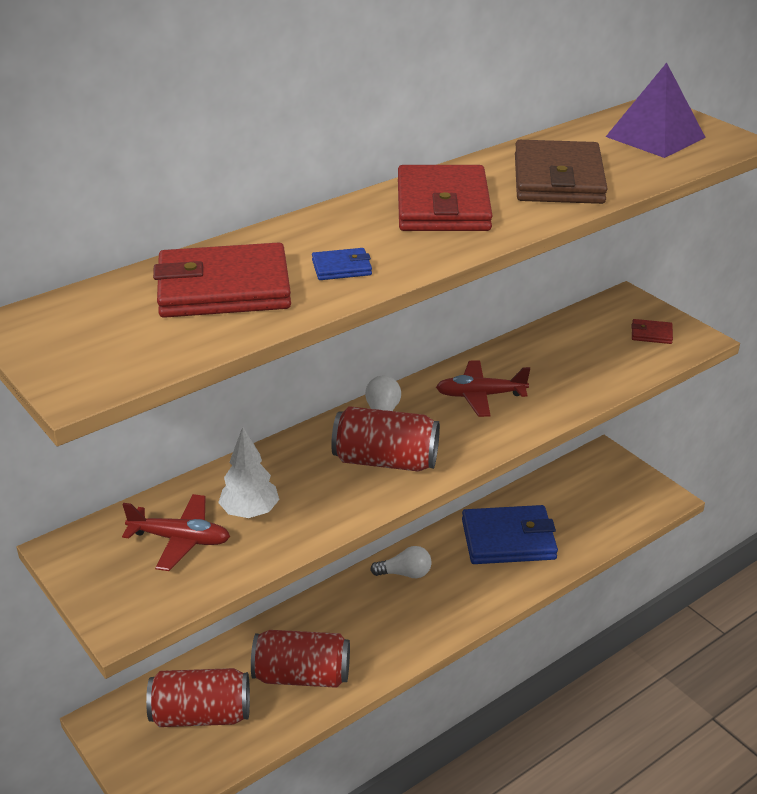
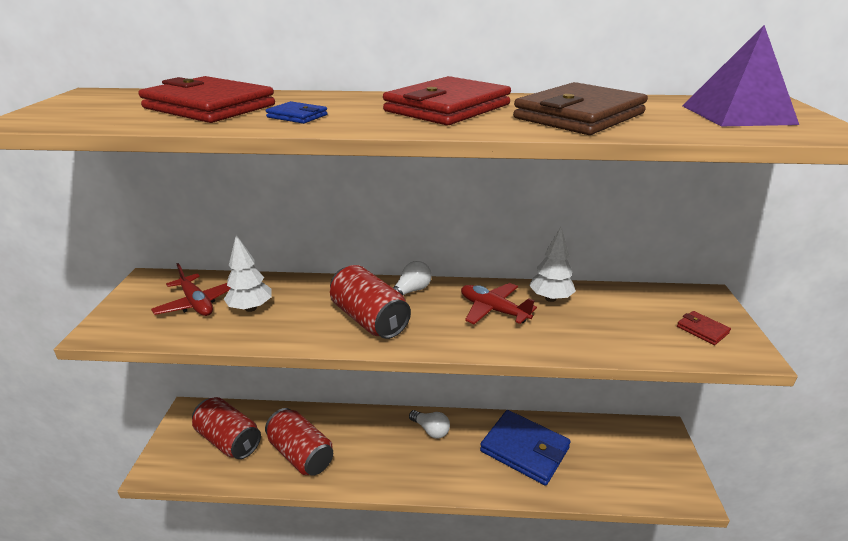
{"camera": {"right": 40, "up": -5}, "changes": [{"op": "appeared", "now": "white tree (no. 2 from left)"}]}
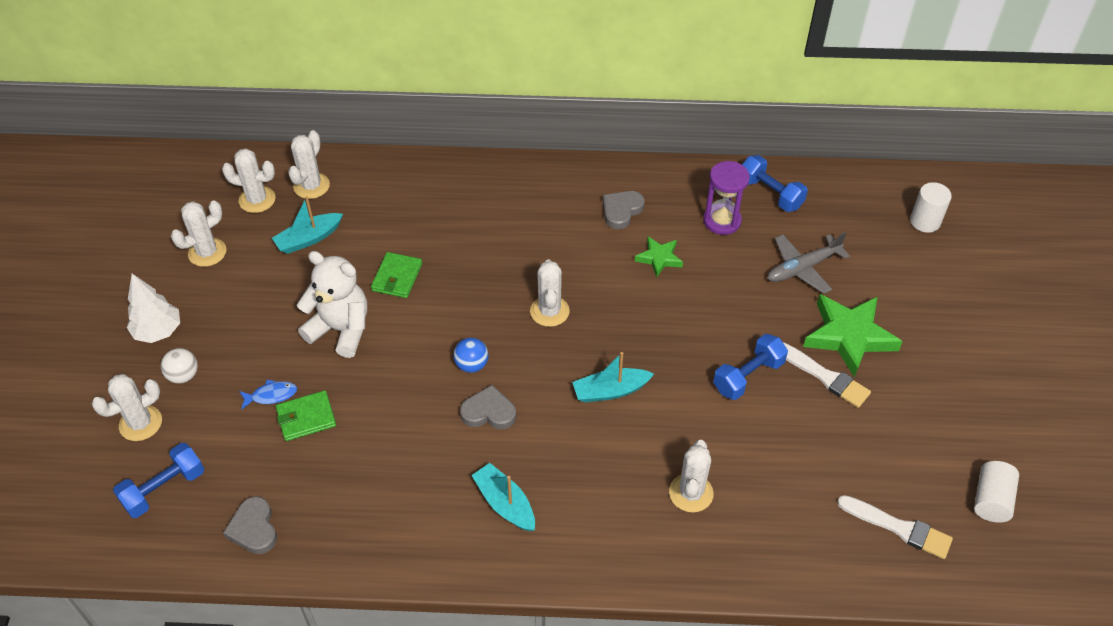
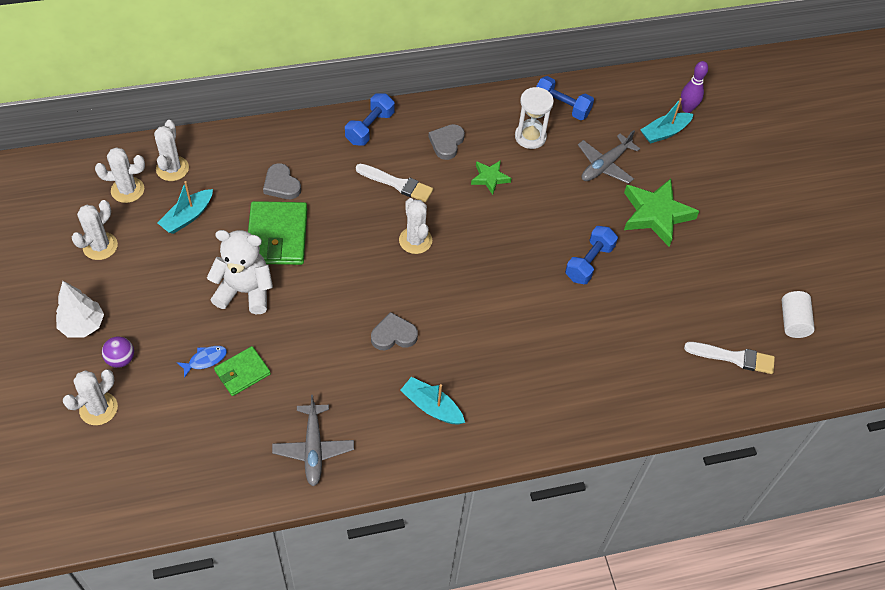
{"camera": {"right": -20, "up": 5}, "changes": [{"op": "relocated", "was": "blue dumbbell (no. 1 from left)"}, {"op": "colour", "was": "white ball", "now": "purple ball"}, {"op": "relocated", "was": "grey heart (no. 1 from left)"}, {"op": "size", "was": "green wallet (no. 2 from left)", "ratio": 1.71}, {"op": "missing", "was": "blue ball"}, {"op": "relocated", "was": "turquoise boat (no. 3 from left)"}, {"op": "missing", "was": "white cactus (no. 6 from left)"}, {"op": "colour", "was": "purple hourglass", "now": "white hourglass"}, {"op": "relocated", "was": "white brush (no. 1 from left)"}, {"op": "exchanged", "was": "white cylinder (no. 1 from left)", "now": "purple bowling pin"}, {"op": "appeared", "now": "grey plane (no. 1 from left)"}]}
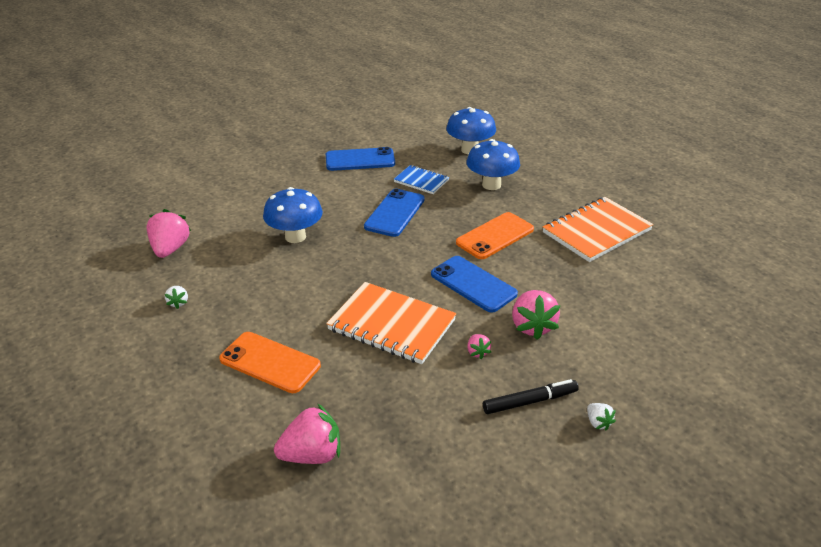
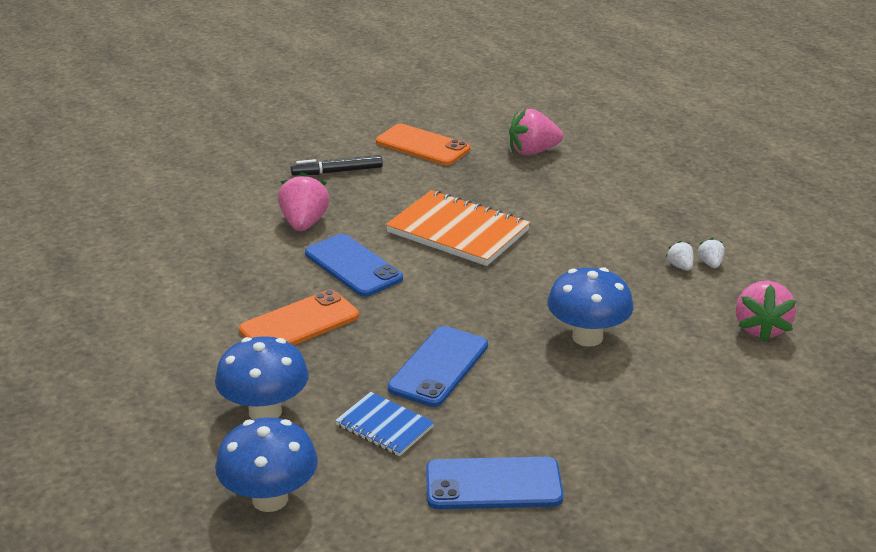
{"camera": {"right": -175, "up": -5}, "changes": [{"op": "relocated", "was": "orange phone (no. 1 from left in the first image)", "now": "orange phone (no. 2 from left)"}, {"op": "missing", "was": "pink strawberry (no. 3 from left)"}, {"op": "missing", "was": "orange notebook (no. 2 from left)"}, {"op": "relocated", "was": "white strawberry (no. 2 from left in the first image)", "now": "white strawberry (no. 1 from left)"}]}
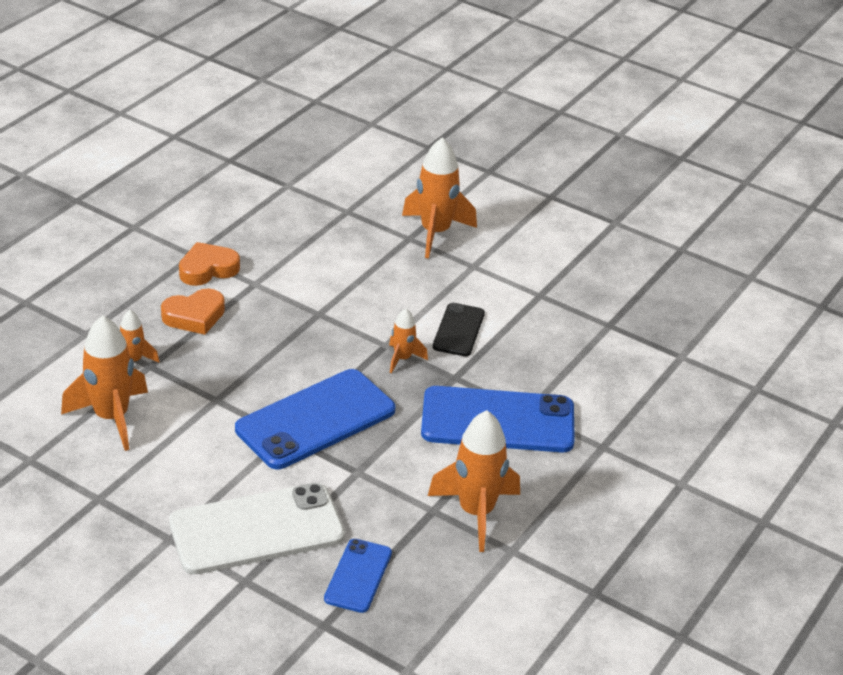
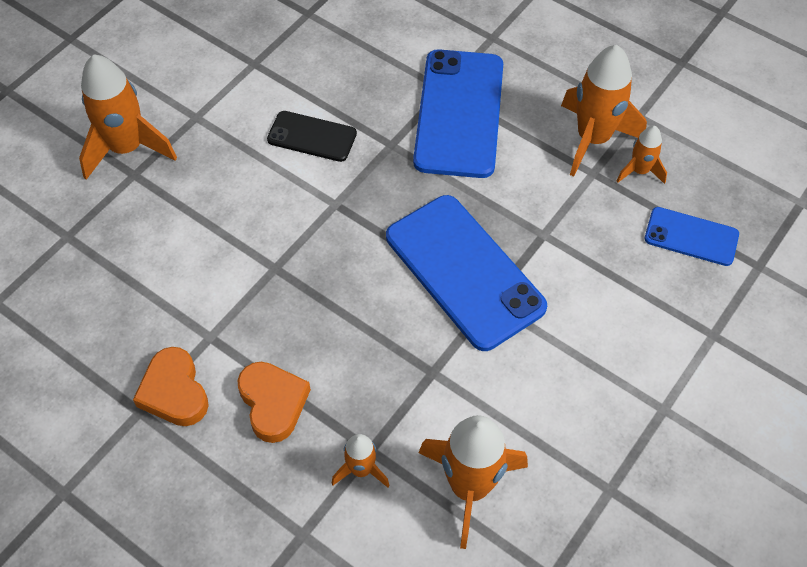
{"camera": {"right": -85, "up": 20}, "changes": [{"op": "missing", "was": "white phone"}, {"op": "relocated", "was": "orange rocket (no. 3 from left in the first image)", "now": "orange rocket (no. 5 from left)"}]}
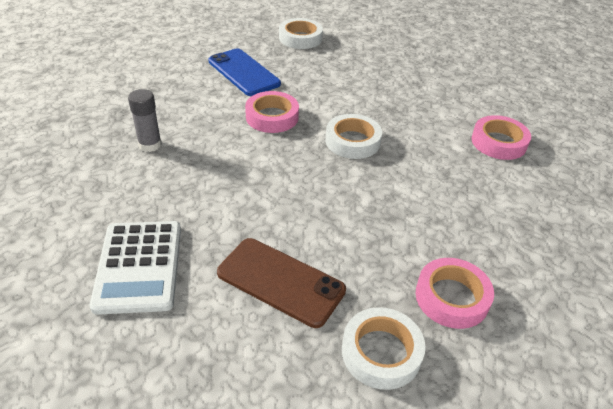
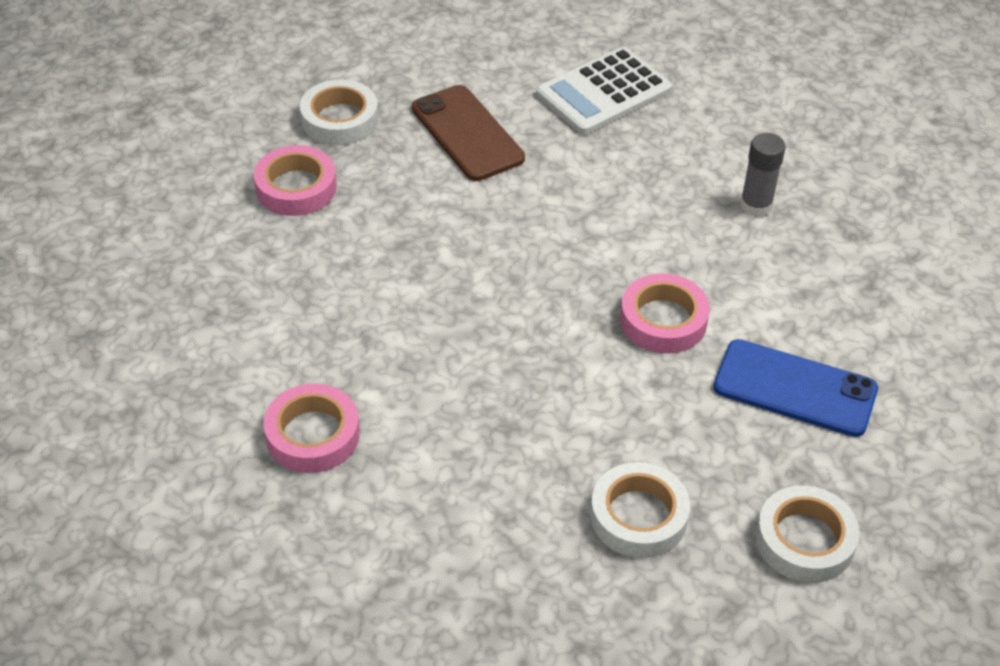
{"camera": {"right": 150, "up": 5}, "changes": [{"op": "spun", "was": "white calculator", "clockwise": -90}, {"op": "spun", "was": "brown phone", "clockwise": 60}, {"op": "relocated", "was": "white tape (no. 2 from left)"}]}
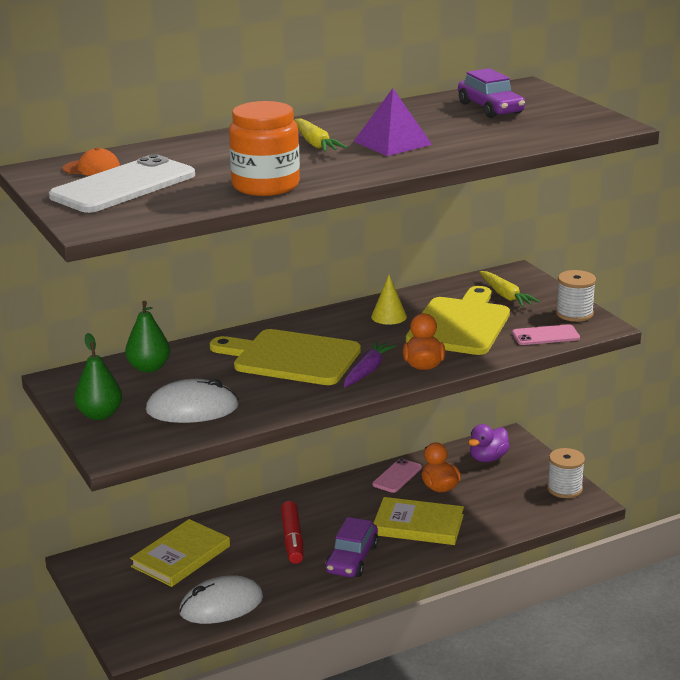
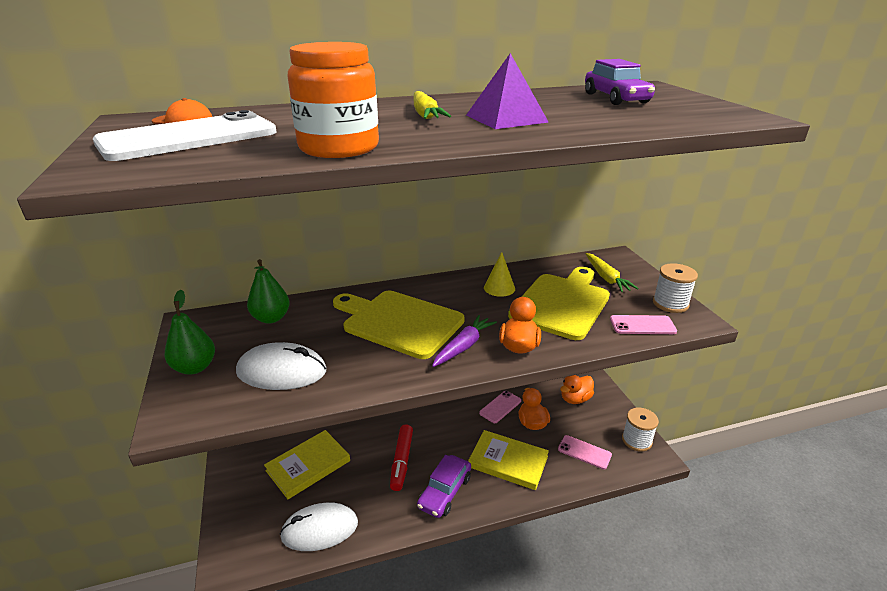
{"camera": {"right": 10, "up": 5}, "changes": [{"op": "colour", "was": "purple duck", "now": "orange duck (no. 3 from left)"}, {"op": "appeared", "now": "pink phone (no. 2 from left)"}]}
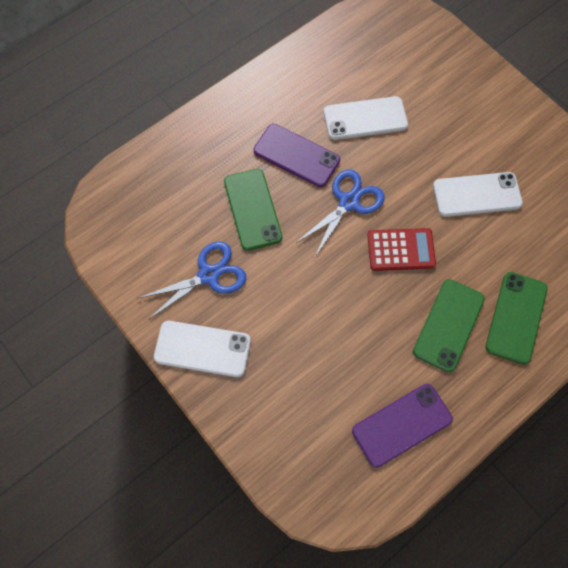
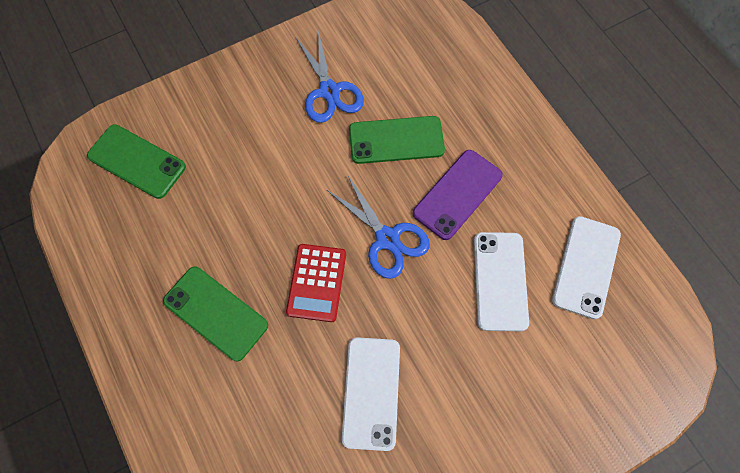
{"camera": {"right": 100, "up": 0}, "changes": [{"op": "relocated", "was": "white phone (no. 1 from left in the first image)", "now": "white phone (no. 3 from left)"}, {"op": "missing", "was": "purple phone (no. 2 from left)"}, {"op": "relocated", "was": "green phone (no. 3 from left in the first image)", "now": "green phone (no. 1 from left)"}]}
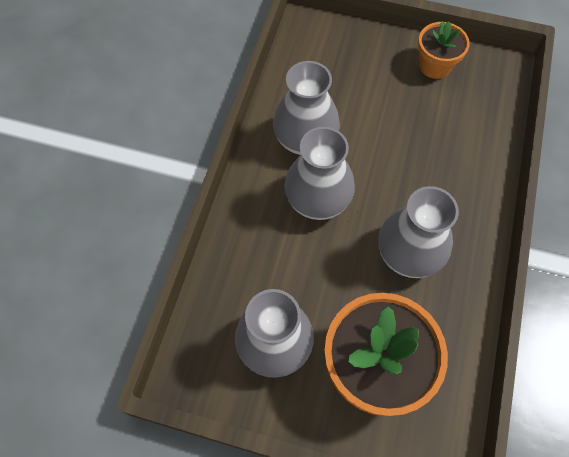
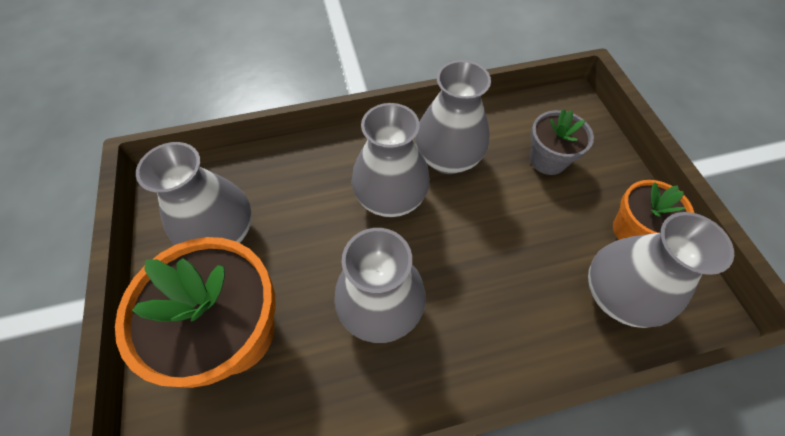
{"camera": {"right": 60, "up": -5}, "changes": [{"op": "appeared", "now": "grey flower pot"}, {"op": "appeared", "now": "grey vase (no. 5 from left)"}]}
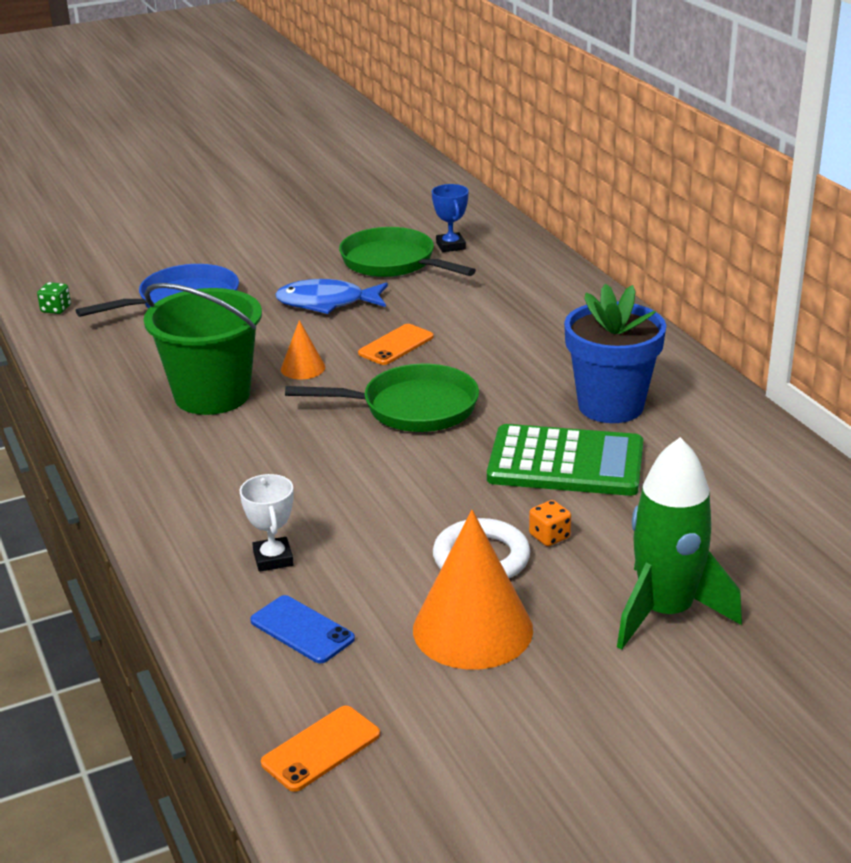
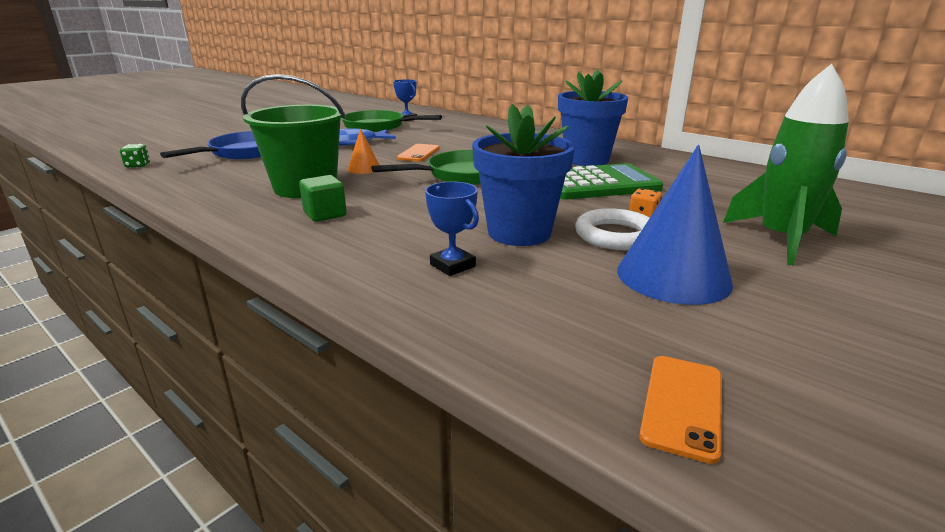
{"camera": {"right": -25, "up": -5}, "changes": [{"op": "colour", "was": "white trophy", "now": "blue trophy (no. 2 from left)"}, {"op": "missing", "was": "blue phone"}, {"op": "colour", "was": "orange cone (no. 2 from left)", "now": "blue cone"}, {"op": "appeared", "now": "green cube"}, {"op": "appeared", "now": "blue flower pot (no. 1 from left)"}]}
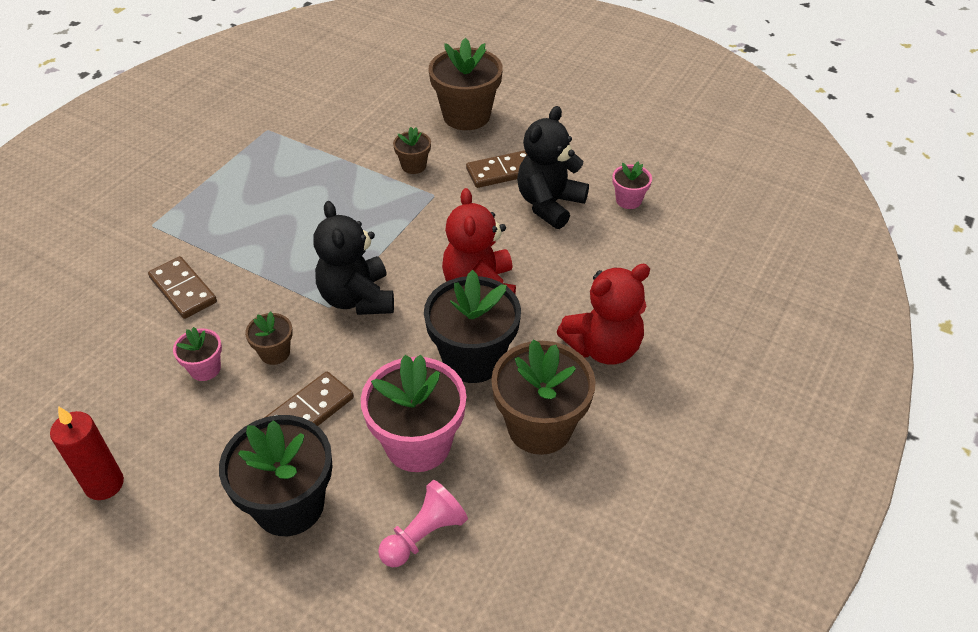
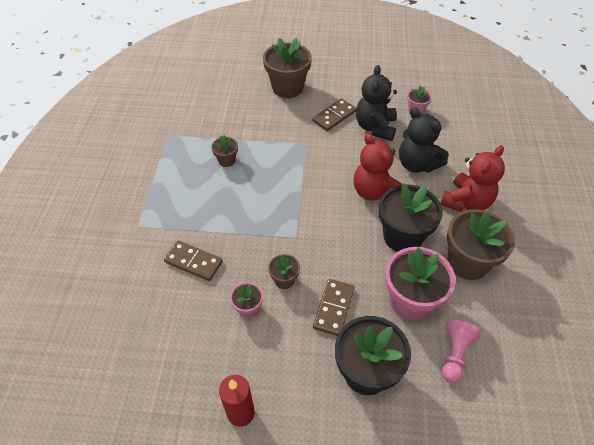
{"camera": {"right": -25, "up": 5}, "changes": [{"op": "relocated", "was": "black teddy bear (no. 1 from left in the first image)", "now": "black teddy bear (no. 2 from left)"}, {"op": "relocated", "was": "brown flower pot (no. 2 from left in the first image)", "now": "brown flower pot (no. 1 from left)"}]}
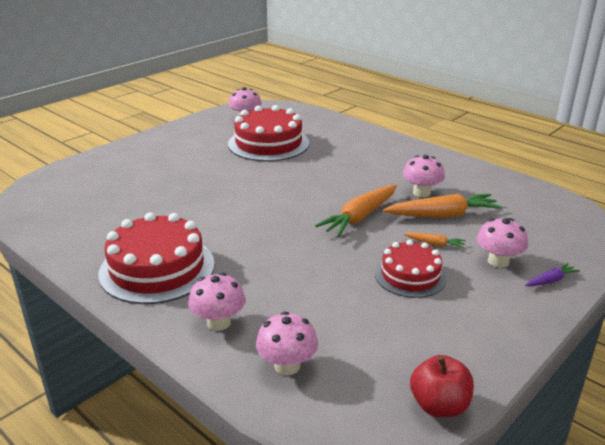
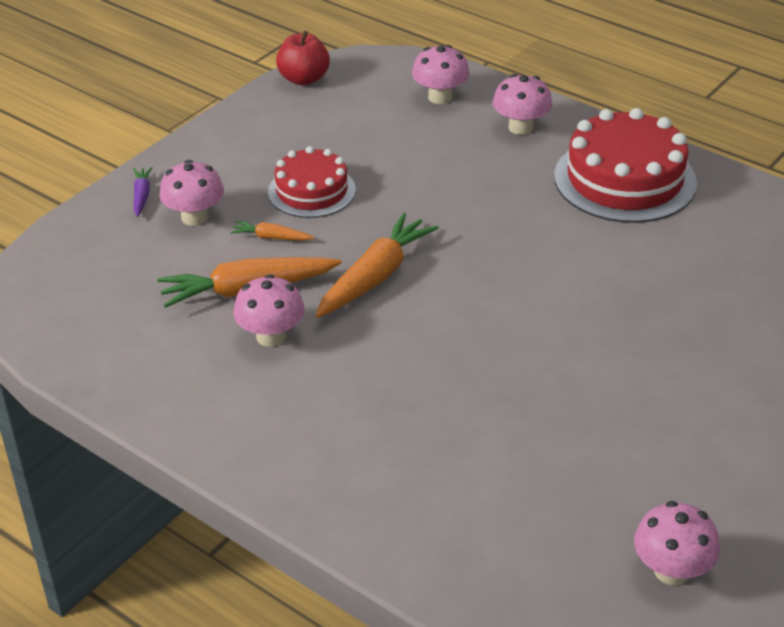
{"camera": {"right": 175, "up": 10}, "changes": [{"op": "missing", "was": "red cake (no. 2 from left)"}, {"op": "spun", "was": "purple carrot", "clockwise": 120}]}
